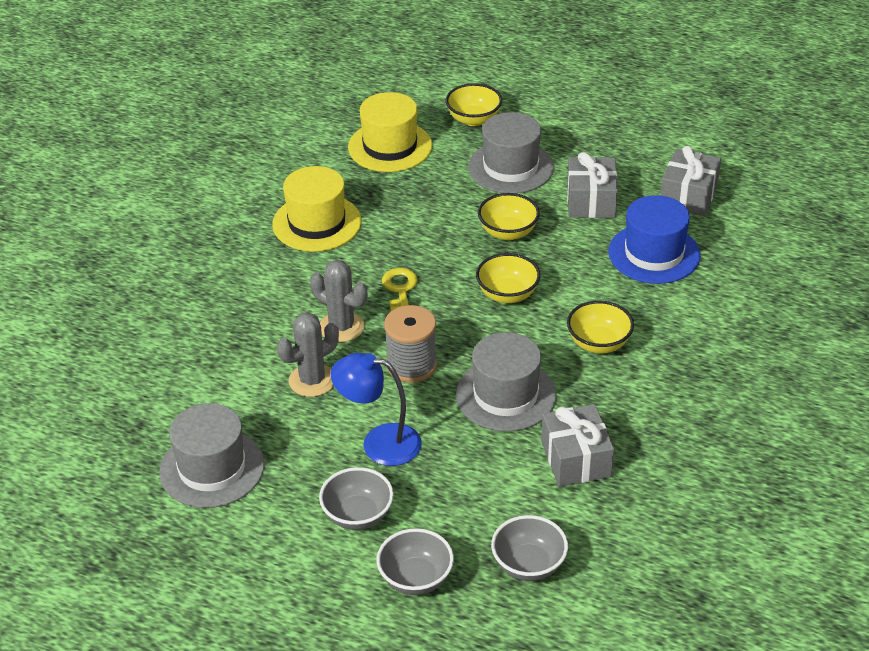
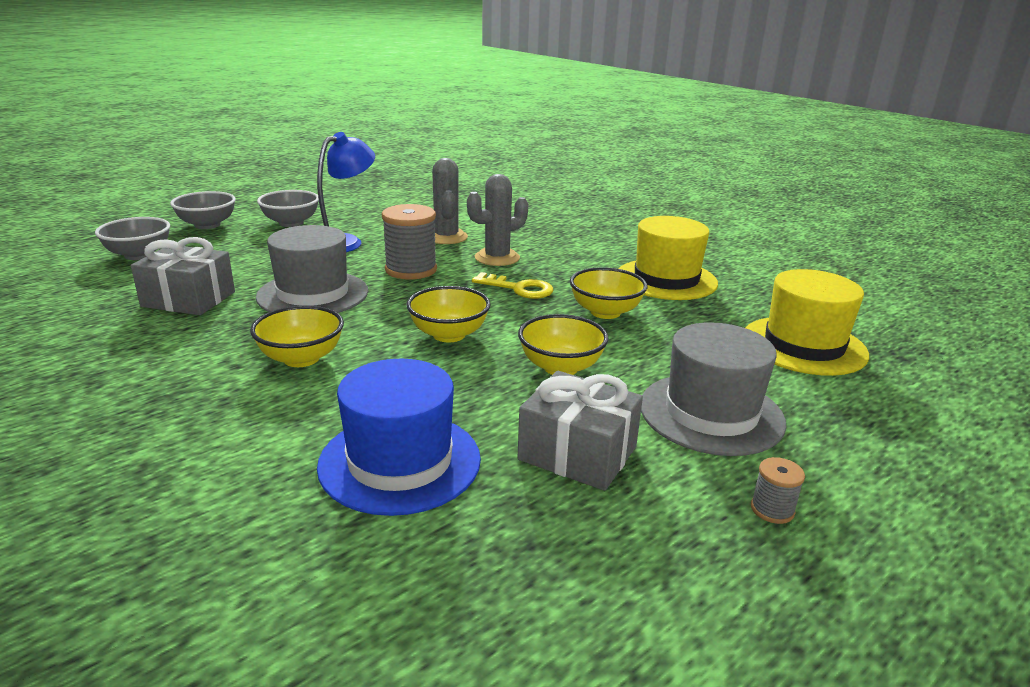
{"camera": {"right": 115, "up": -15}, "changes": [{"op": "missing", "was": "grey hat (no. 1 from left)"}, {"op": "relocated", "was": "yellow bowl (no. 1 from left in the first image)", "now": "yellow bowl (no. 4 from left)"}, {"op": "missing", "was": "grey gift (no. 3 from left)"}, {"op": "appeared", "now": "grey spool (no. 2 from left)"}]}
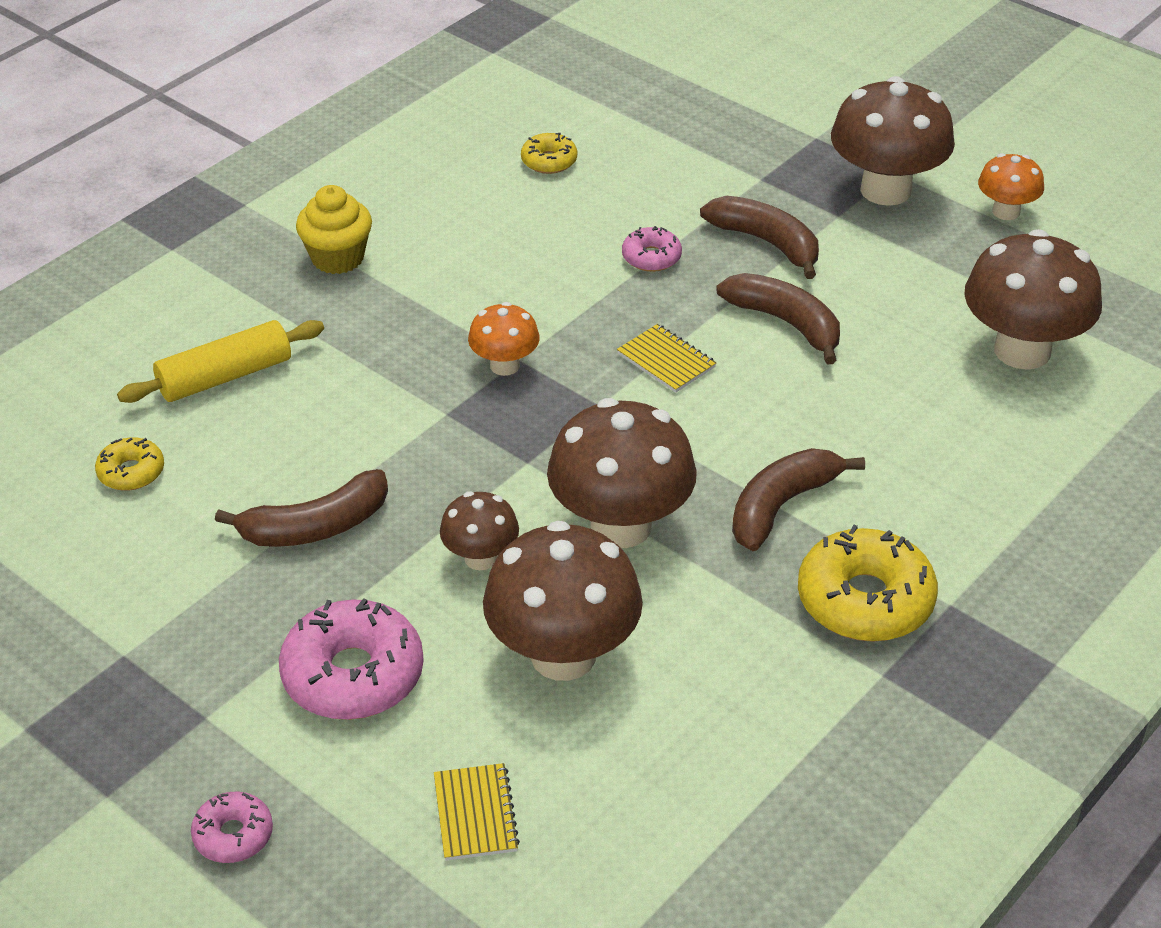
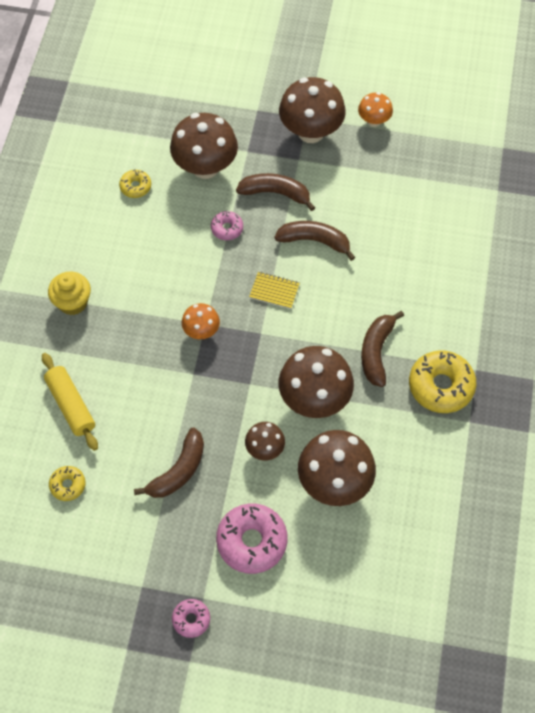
{"camera": {"right": -30, "up": 20}, "changes": [{"op": "spun", "was": "yellow rolling pin", "clockwise": -60}, {"op": "relocated", "was": "pink donut (no. 1 from left)"}, {"op": "missing", "was": "yellow notebook (no. 1 from left)"}, {"op": "relocated", "was": "brown mushroom (no. 5 from left in the first image)", "now": "brown mushroom (no. 1 from left)"}]}
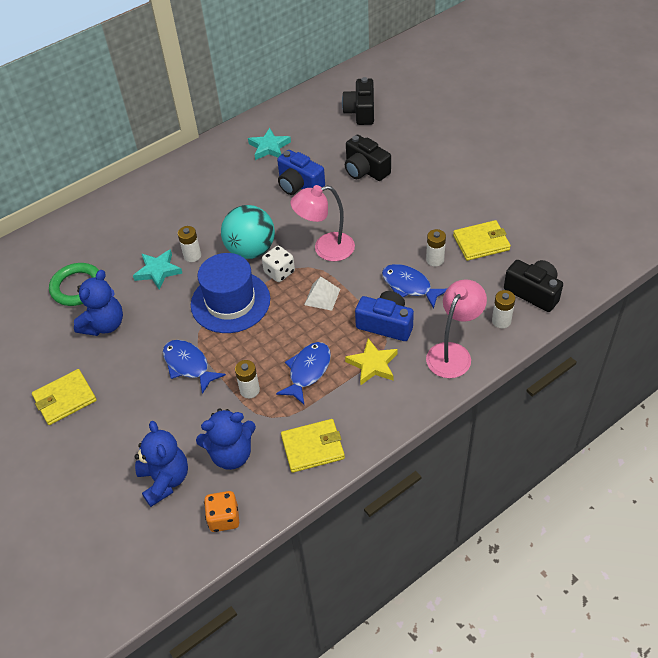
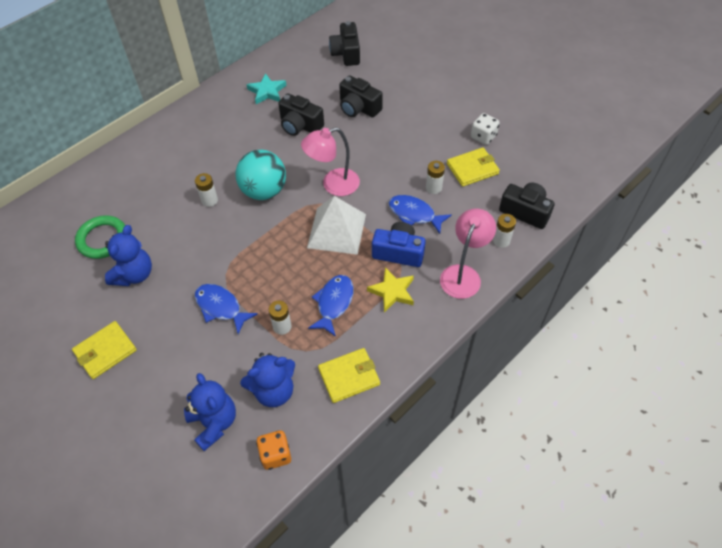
{"camera": {"right": -10, "up": 5}, "changes": [{"op": "missing", "was": "turquoise star (no. 1 from left)"}, {"op": "missing", "was": "blue hat"}, {"op": "relocated", "was": "white dice"}, {"op": "colour", "was": "blue camera (no. 1 from left)", "now": "black camera (no. 1 from left)"}, {"op": "size", "was": "white pyramid", "ratio": 1.89}]}
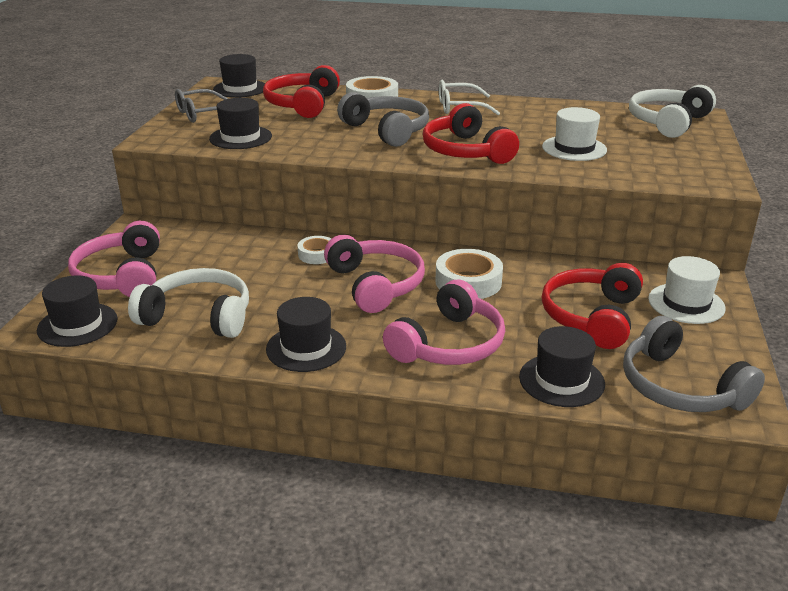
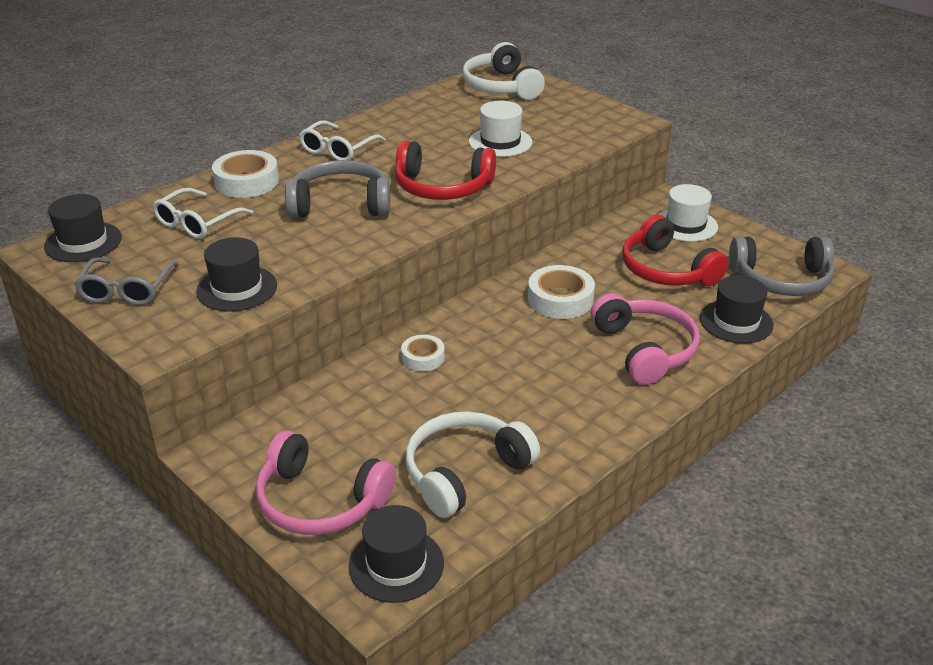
{"camera": {"right": -55, "up": 5}, "changes": [{"op": "exchanged", "was": "red headphones (no. 1 from left)", "now": "white glasses (no. 1 from left)"}, {"op": "missing", "was": "black hat (no. 4 from left)"}, {"op": "missing", "was": "pink headphones (no. 2 from left)"}]}
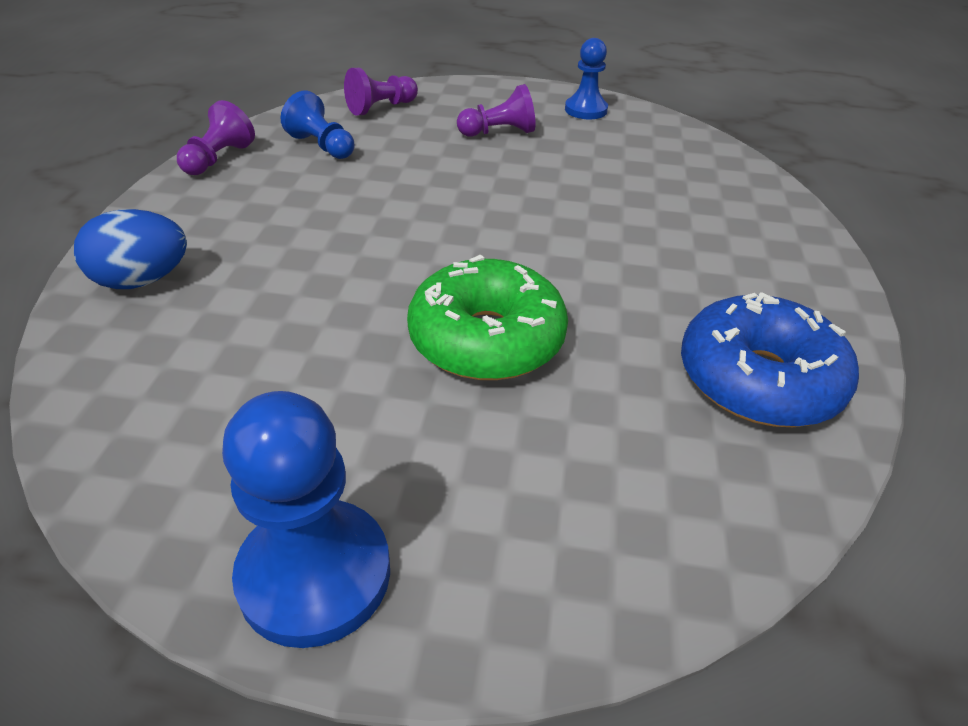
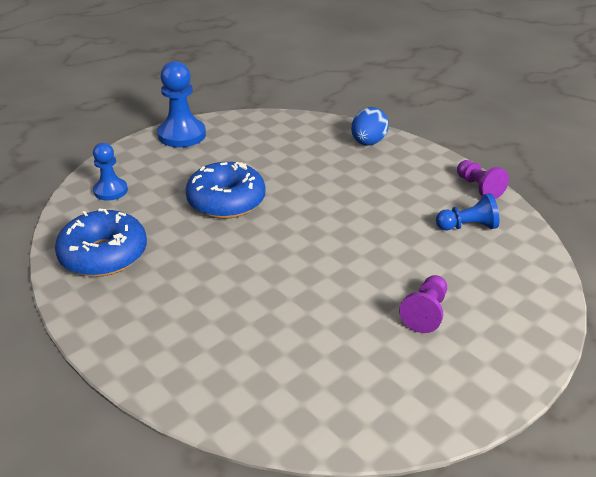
{"camera": {"right": 130, "up": -5}, "changes": [{"op": "missing", "was": "purple pawn (no. 2 from left)"}, {"op": "colour", "was": "green donut", "now": "blue donut (no. 2 from left)"}, {"op": "relocated", "was": "blue pawn (no. 3 from left in the first image)", "now": "blue pawn (no. 1 from left)"}]}
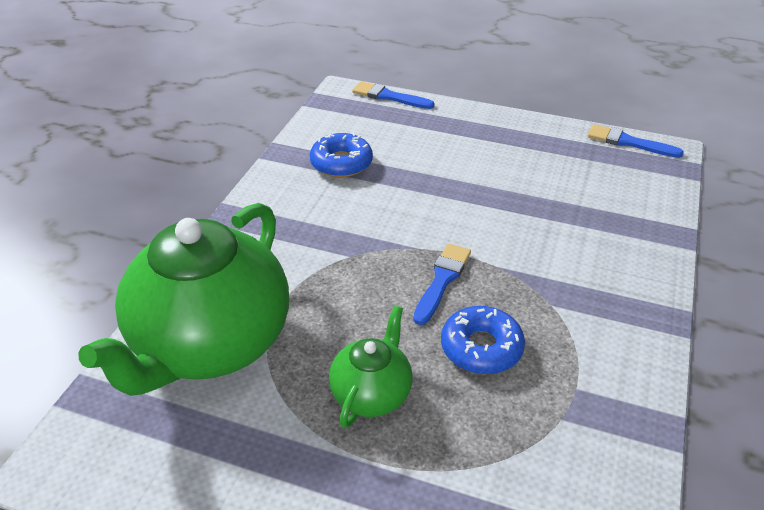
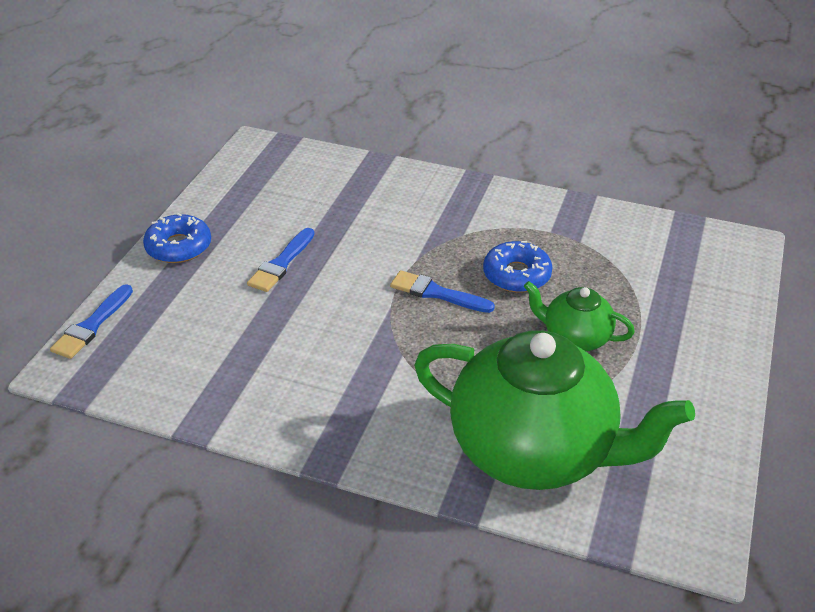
{"camera": {"right": -90, "up": 0}, "changes": [{"op": "relocated", "was": "blue donut (no. 1 from left)"}, {"op": "relocated", "was": "blue brush (no. 3 from left in the first image)", "now": "blue brush (no. 2 from left)"}]}
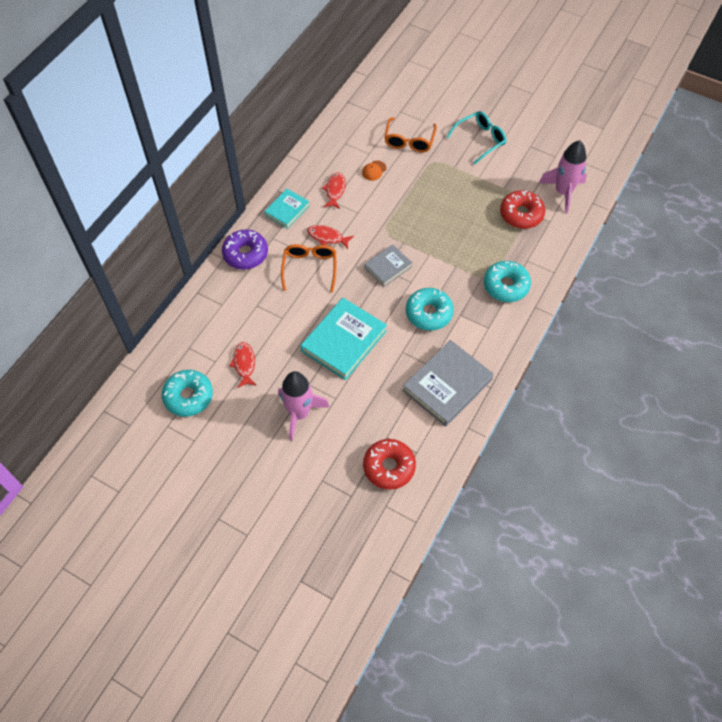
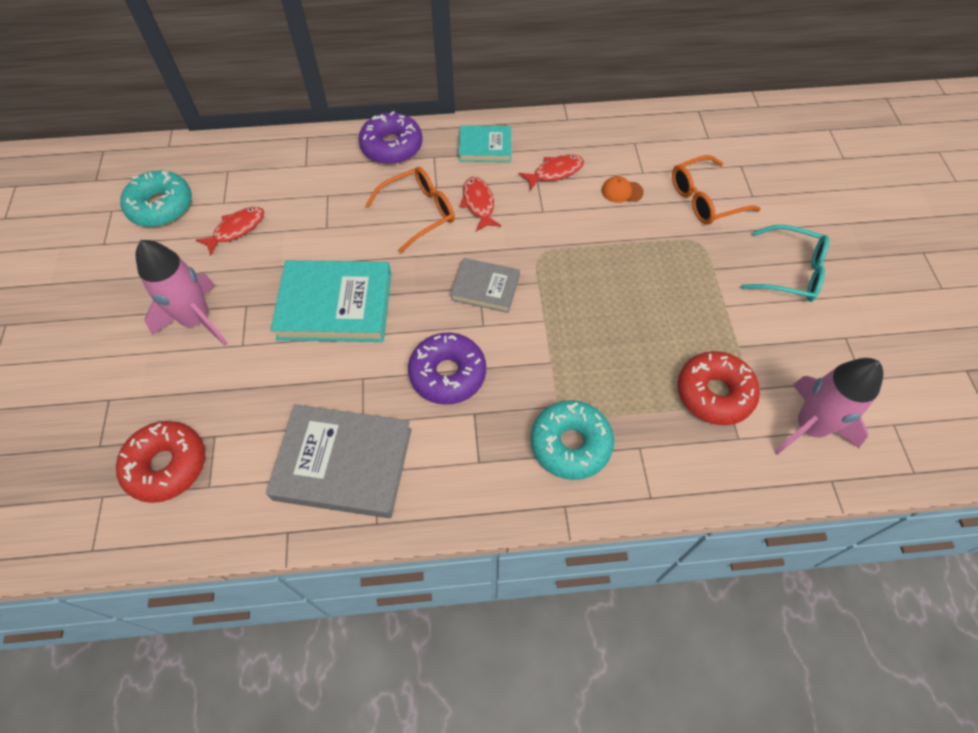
{"camera": {"right": 55, "up": 0}, "changes": [{"op": "colour", "was": "turquoise donut (no. 2 from left)", "now": "purple donut (no. 2 from left)"}]}
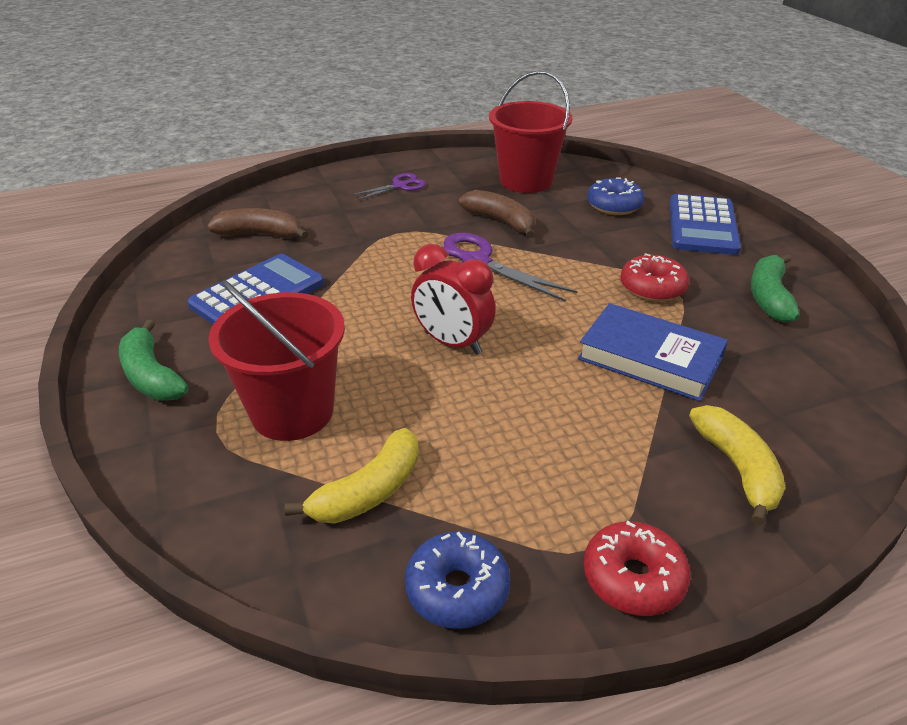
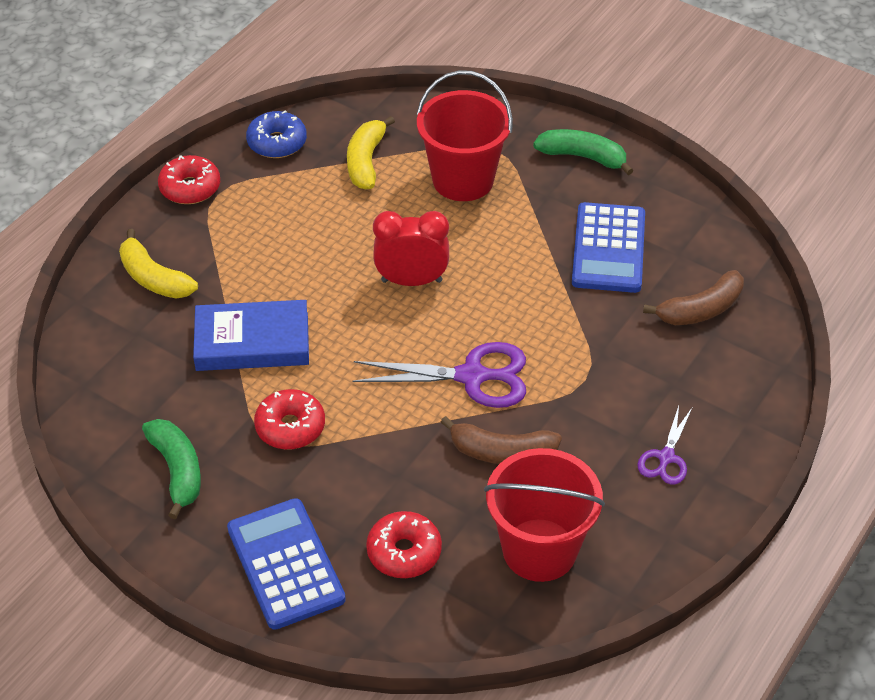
{"camera": {"right": 145, "up": 10}, "changes": [{"op": "colour", "was": "blue donut (no. 2 from left)", "now": "red donut (no. 3 from left)"}]}
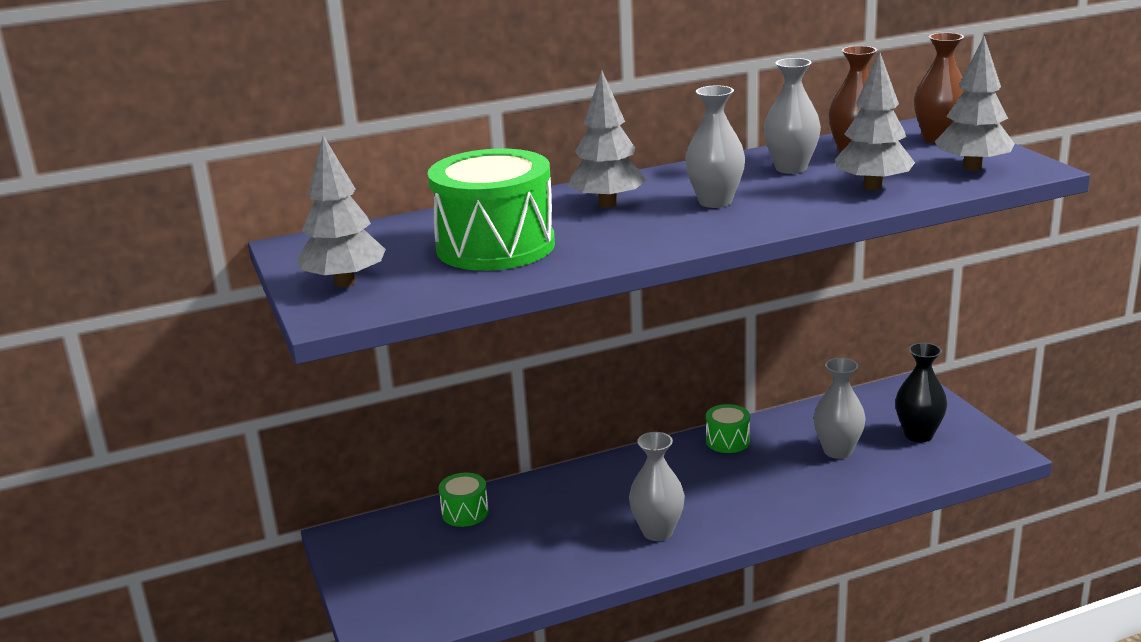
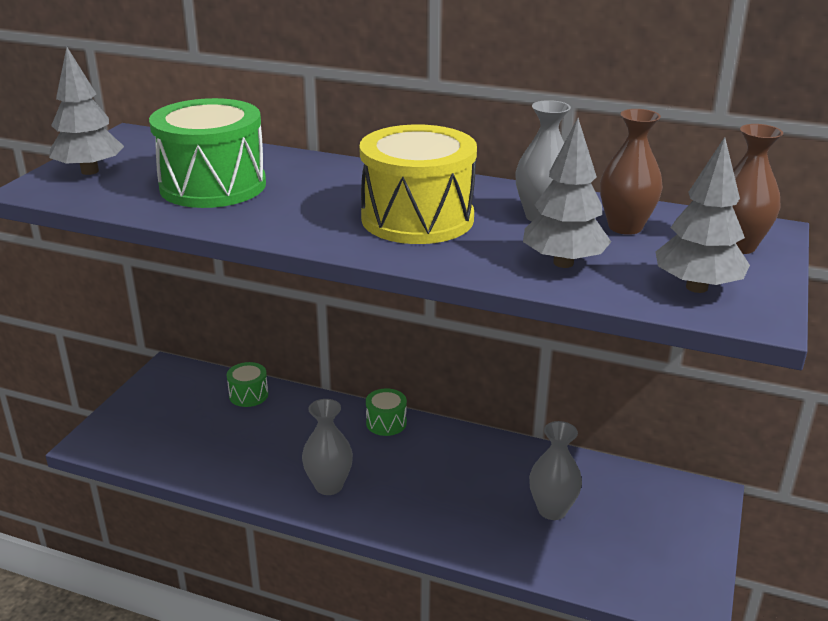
{"camera": {"right": 40, "up": 5}, "changes": [{"op": "missing", "was": "grey tree (no. 2 from left)"}, {"op": "exchanged", "was": "grey vase (no. 2 from left)", "now": "yellow drum"}, {"op": "relocated", "was": "green drum (no. 3 from left)"}, {"op": "missing", "was": "black vase"}]}
